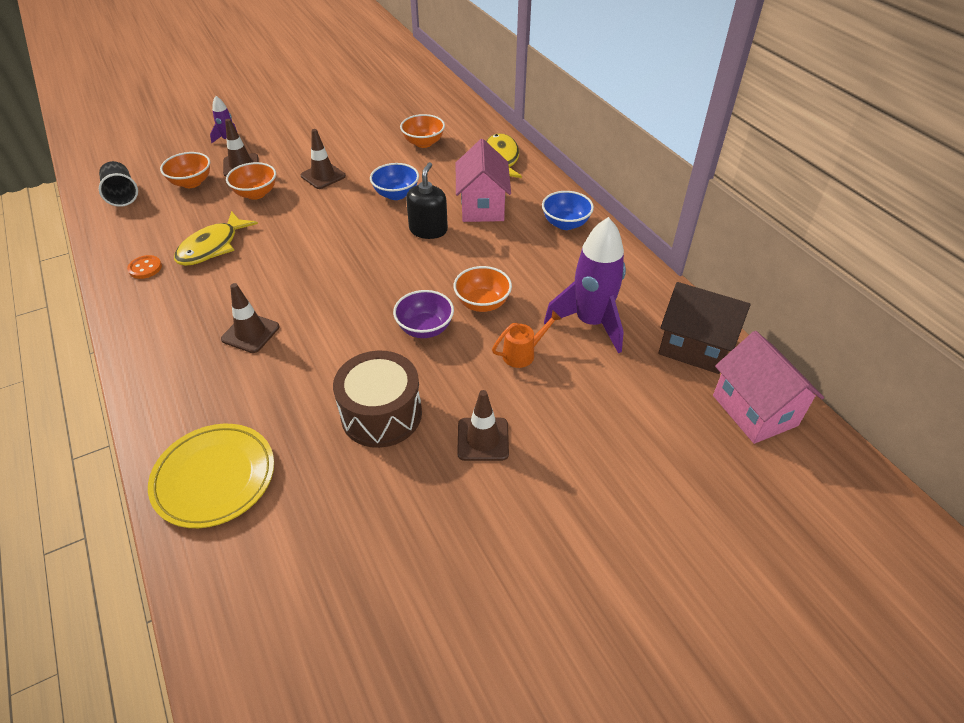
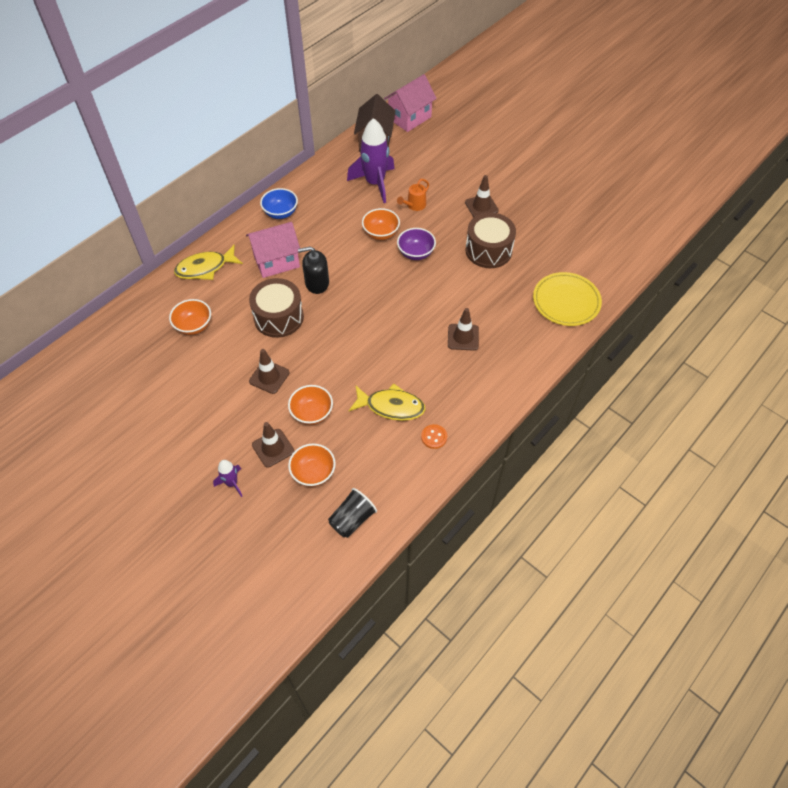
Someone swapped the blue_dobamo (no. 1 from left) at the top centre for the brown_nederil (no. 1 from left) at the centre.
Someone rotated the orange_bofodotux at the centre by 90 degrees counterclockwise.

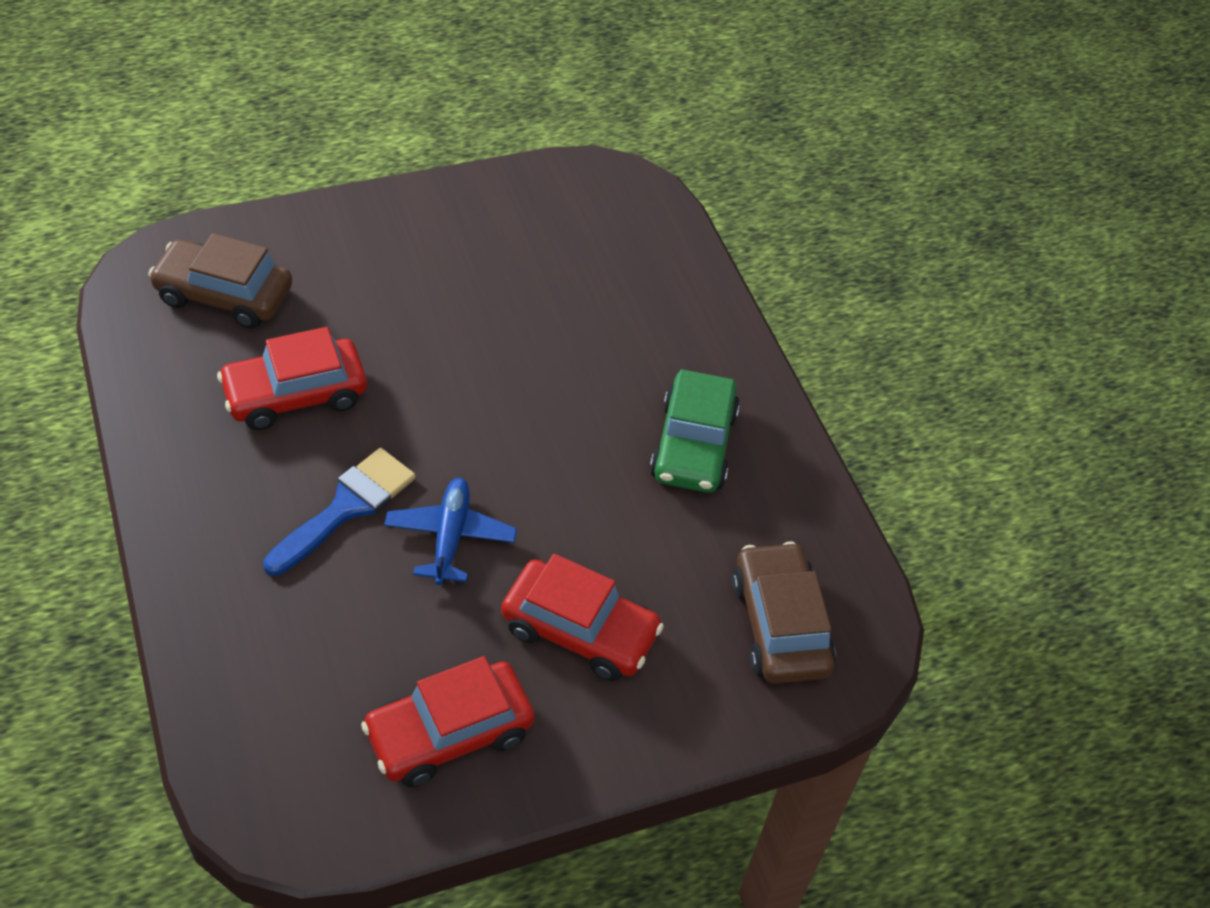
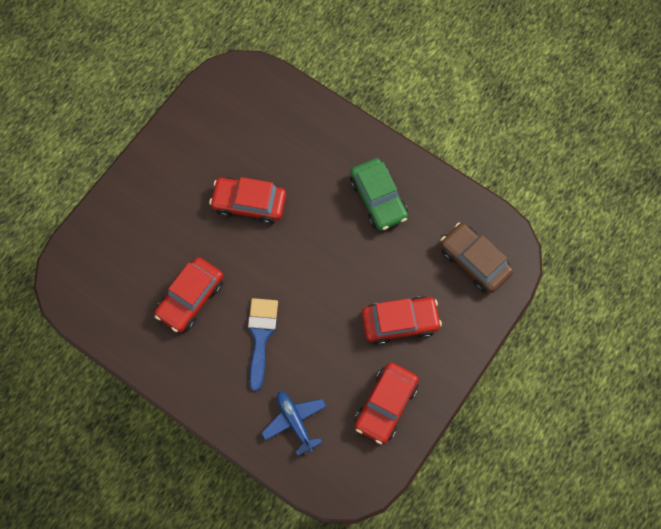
Someone took away the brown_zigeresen (no. 1 from left) at the top left.
Someone put down the red_zigeresen (no. 2 from left) at the centre.
Someone carried the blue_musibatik from the centre to the bottom centre.

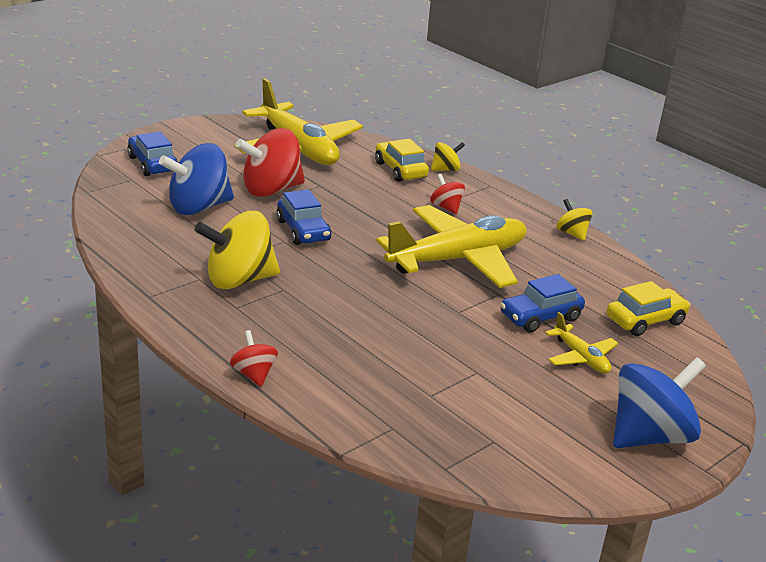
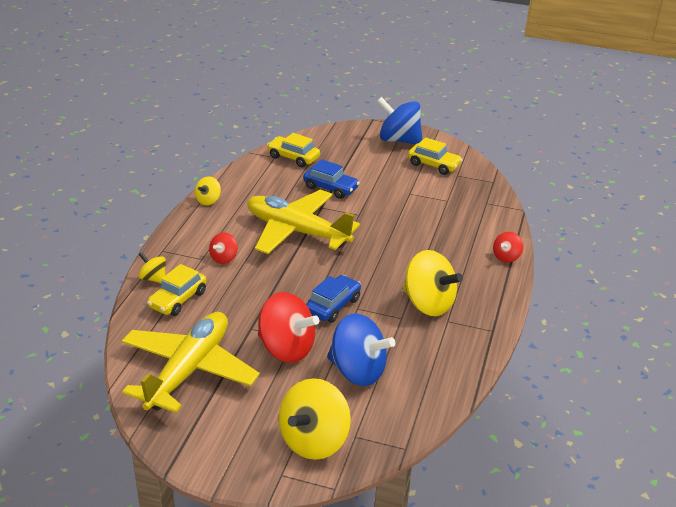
Someone took away the yellow_musibatik (no. 3 from left) at the middle right.
Someone put down the yellow_zigeresen (no. 3 from left) at the top centre.
Someone swapped the blue_zigeresen (no. 1 from left) at the top left for the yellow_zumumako (no. 3 from left) at the bottom centre.

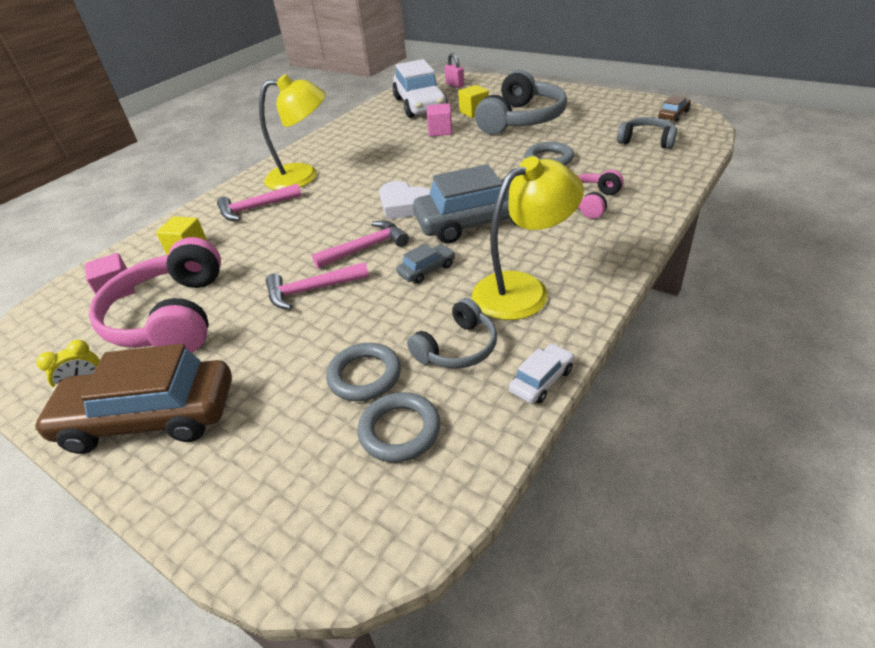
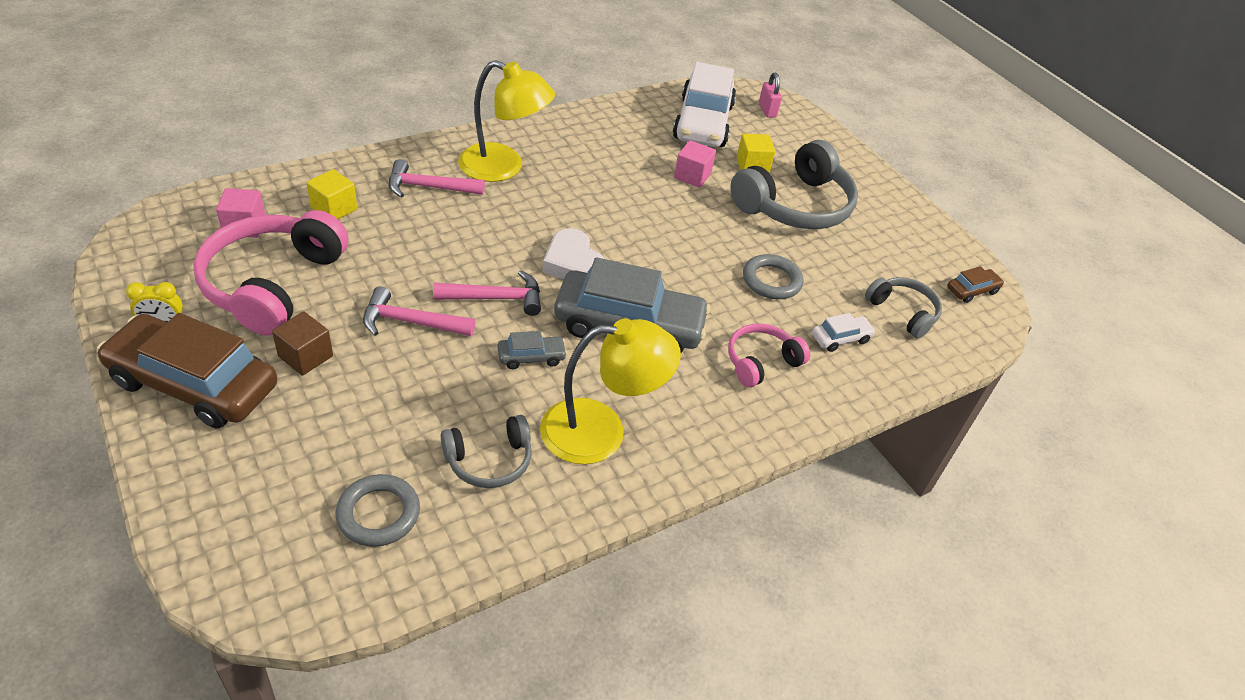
Someone took away the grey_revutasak (no. 1 from left) at the centre.
Someone put down the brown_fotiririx at the middle left.
Someone carried the white_zigeresen (no. 2 from left) from the centre to the middle right.

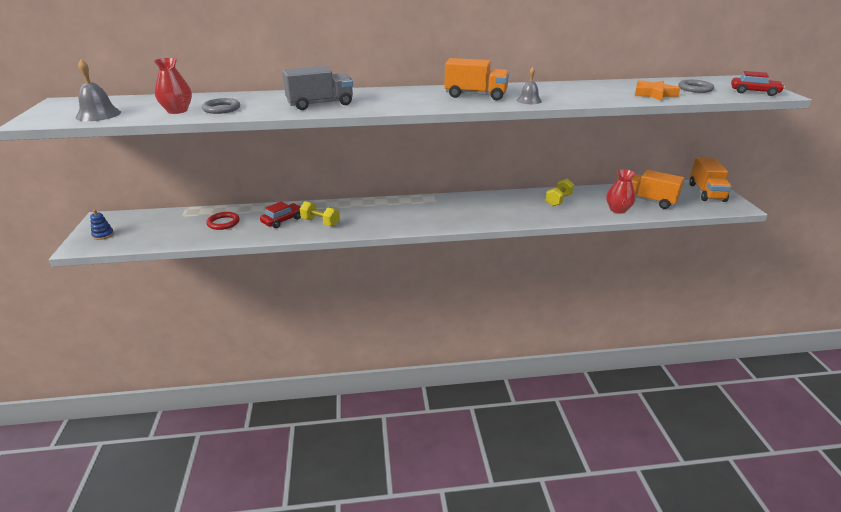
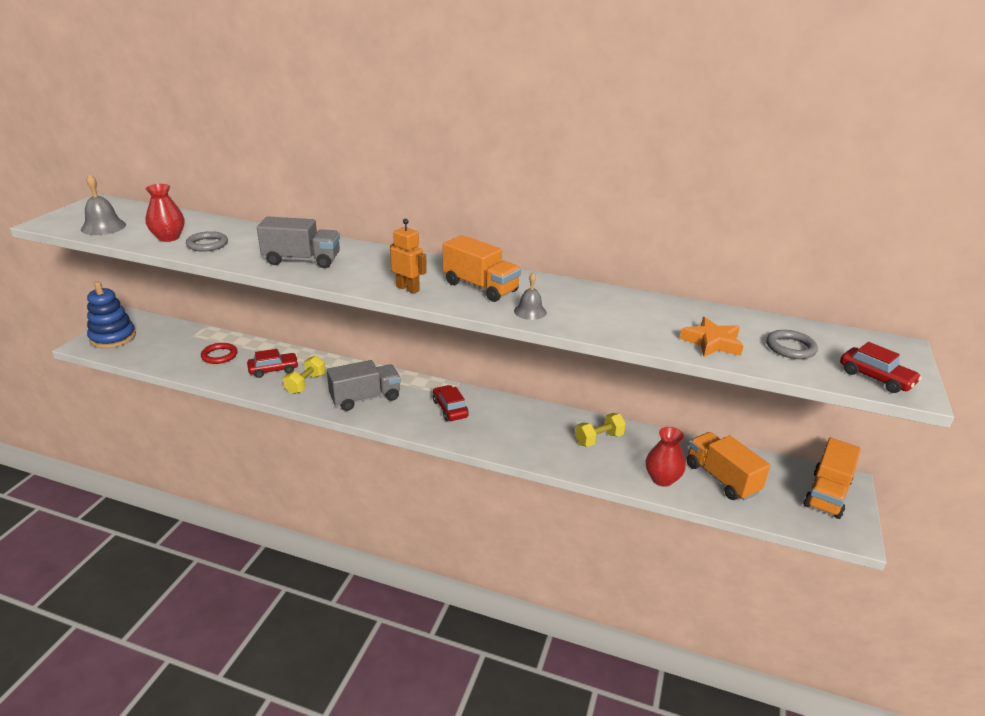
Someone put down the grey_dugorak (no. 2 from left) at the centre.
Someone put down the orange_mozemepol at the centre.
Someone put down the red_zigeresen (no. 2 from left) at the centre.
Someone rotated the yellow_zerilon (no. 1 from left) at the centre by 60 degrees clockwise.
Someone scaled the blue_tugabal at the middle left by 2.12.

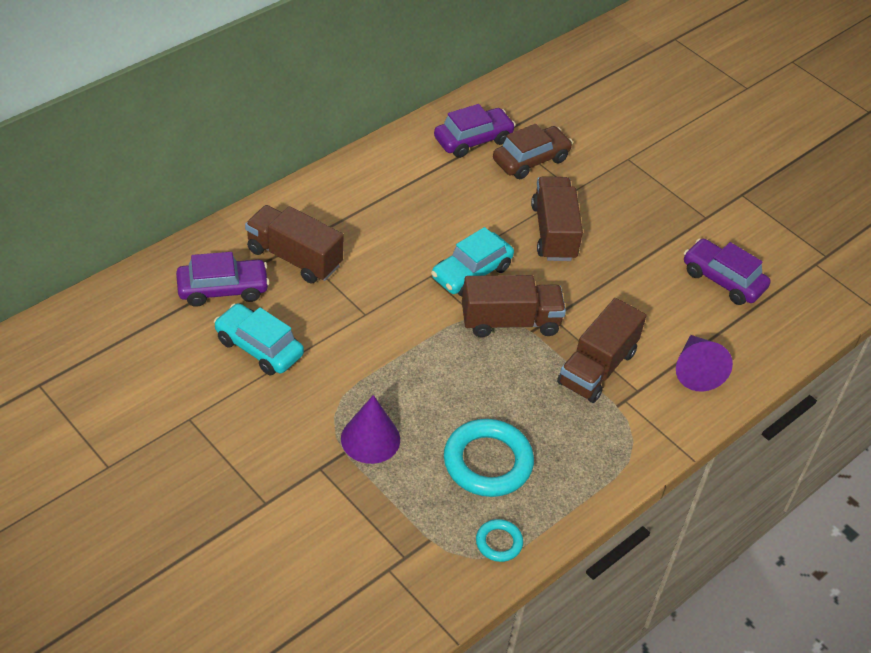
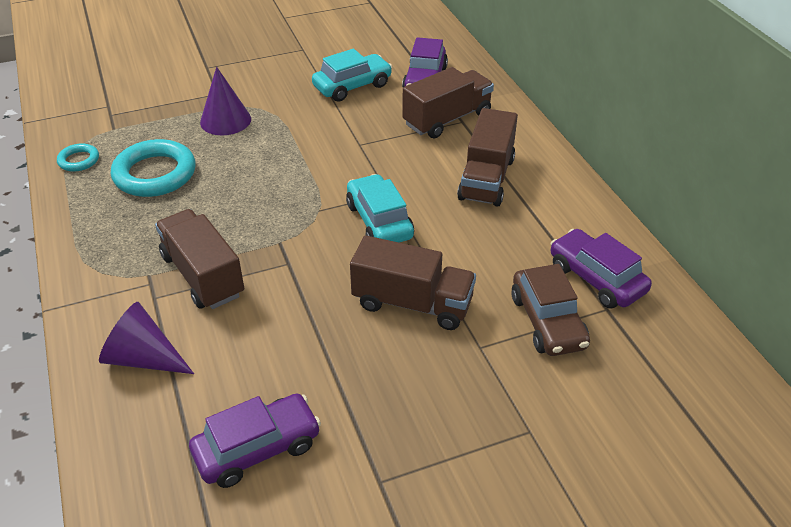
Someone carried the brown_dugorak (no. 2 from left in the first image) from the centre to the top centre.
Someone rotated the purple_zigeresen (no. 2 from left in the first image) at the top centre by 150 degrees clockwise.

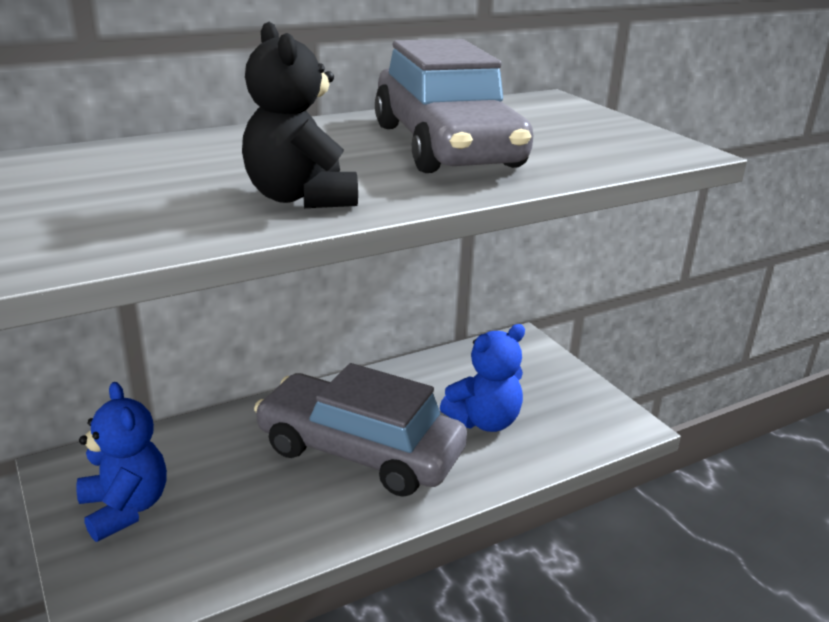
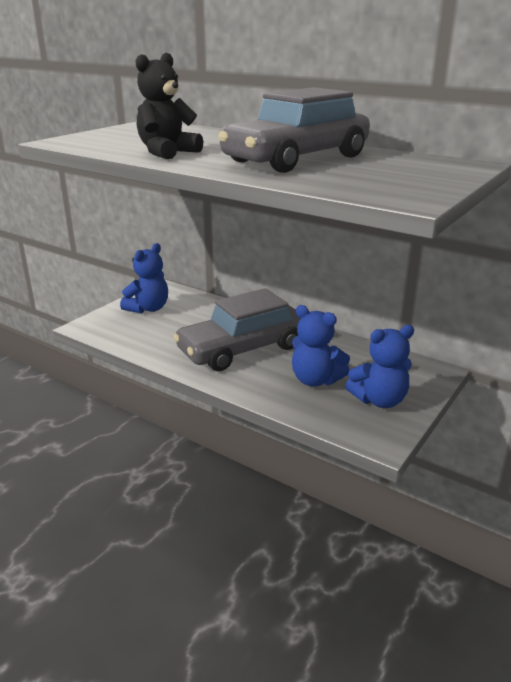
Someone put down the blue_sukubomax (no. 3 from left) at the middle right.
Someone rotated the grey_zigeresen (no. 1 from left) at the bottom centre by 120 degrees counterclockwise.

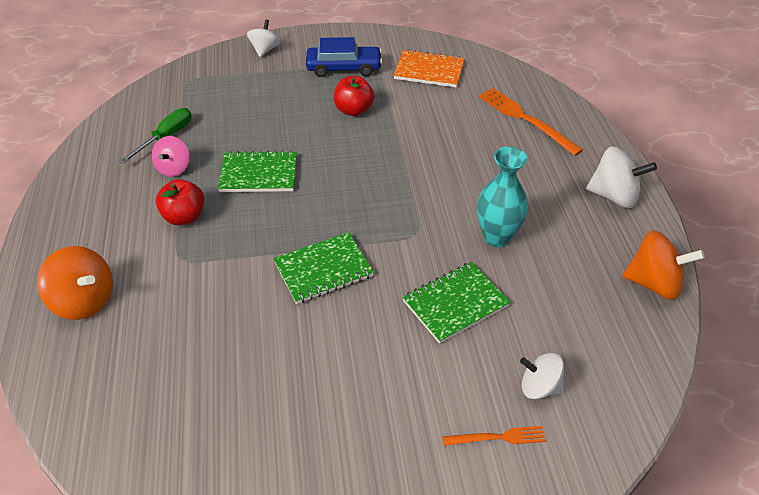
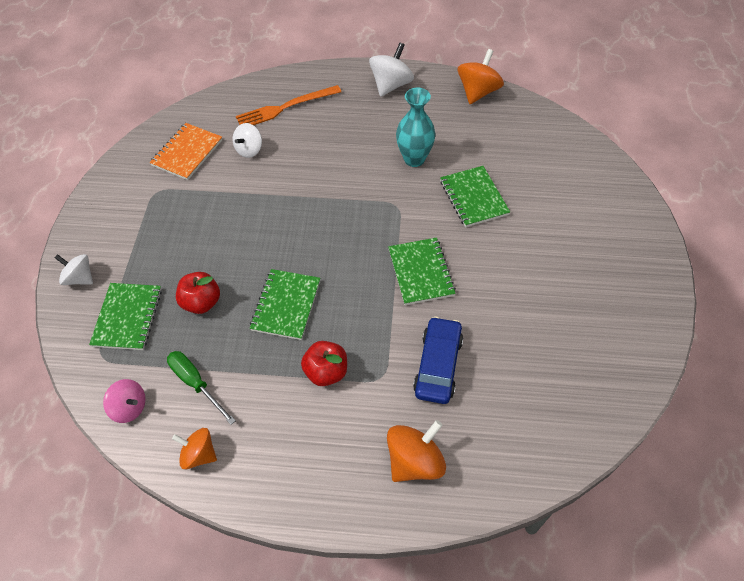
Someone took away the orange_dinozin (no. 1 from left) at the bottom centre.
Someone put down the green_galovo (no. 1 from left) at the middle left.
Someone put down the orange_zumumako (no. 1 from left) at the bottom left.
Someone carried the pink_zumumako from the top left to the bottom left.
Someone carried the blue_zigeresen from the top centre to the centre.
Someone carried the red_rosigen (no. 2 from left in the first image) from the top centre to the middle left.
Someone carried the white_zumumako (no. 2 from left) from the bottom right to the top left.

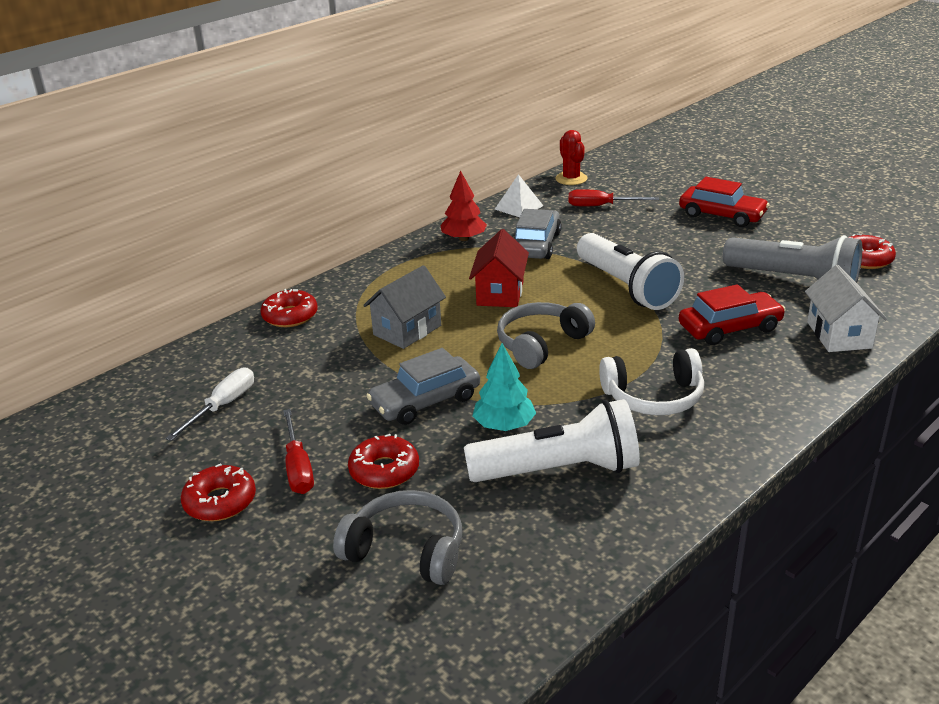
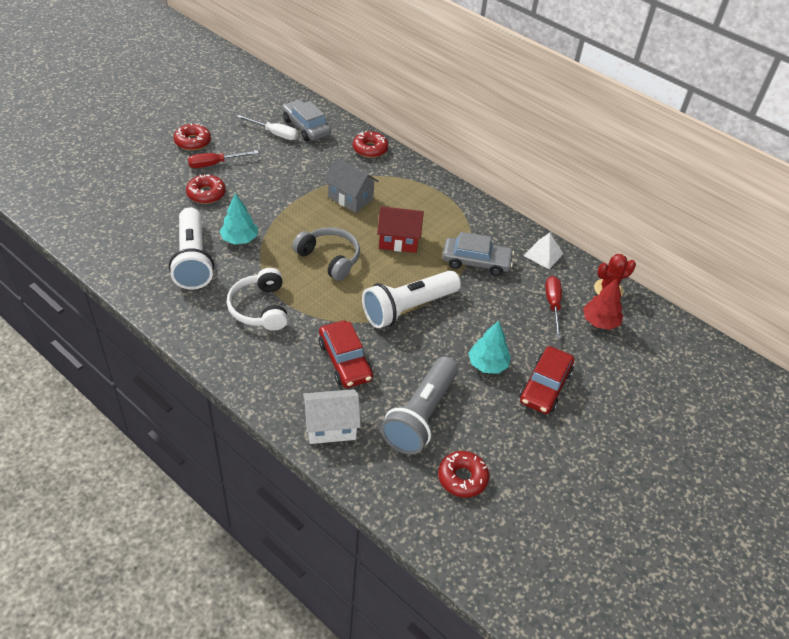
Someone took away the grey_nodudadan (no. 1 from left) at the bottom centre.
Someone put down the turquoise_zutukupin (no. 2 from left) at the centre.
Someone carried the grey_zigeresen (no. 1 from left) from the centre to the top centre.
Someone carried the red_zutukupin from the top centre to the middle right.

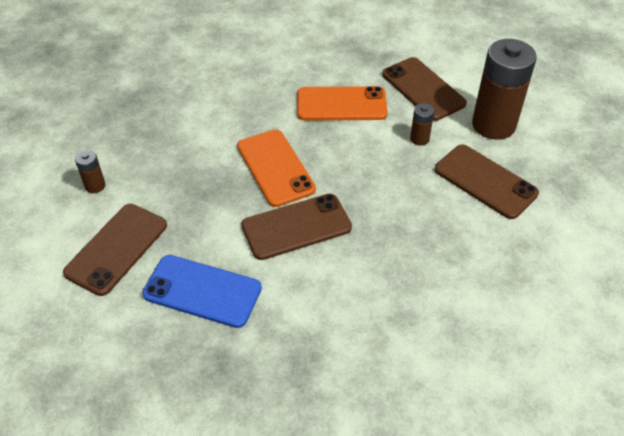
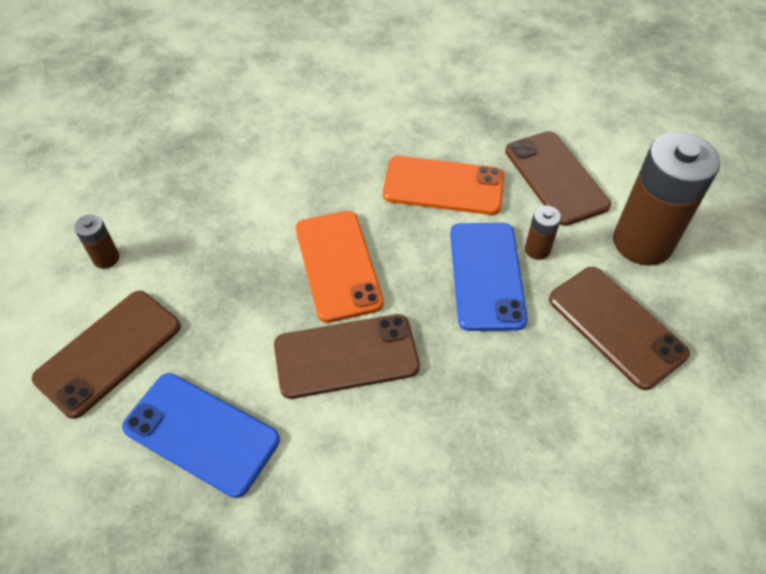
Someone put down the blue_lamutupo (no. 2 from left) at the centre.

